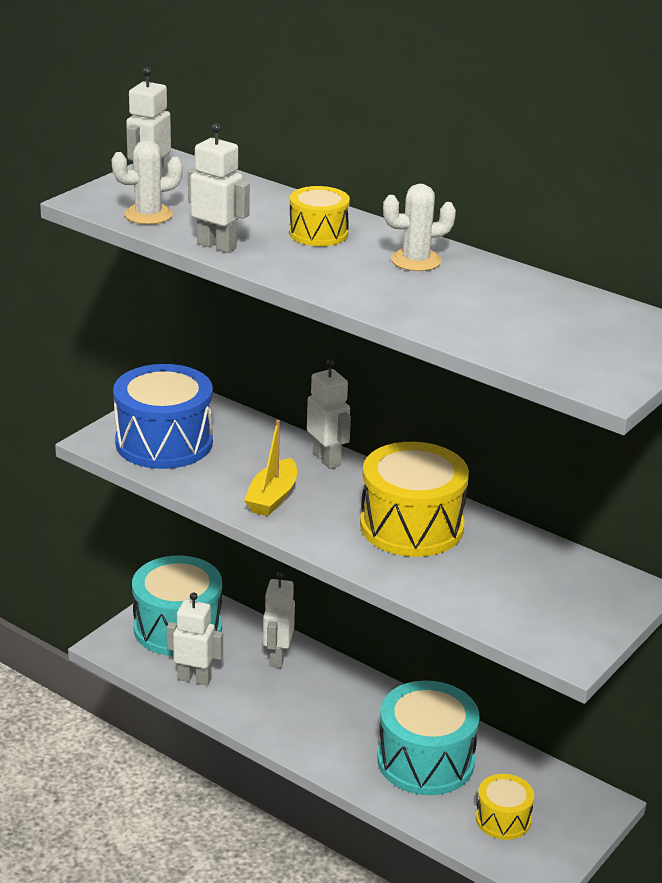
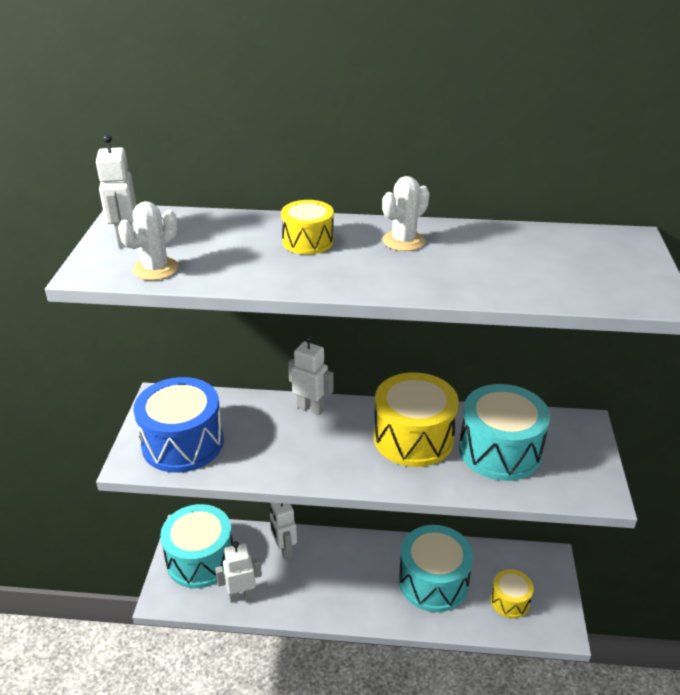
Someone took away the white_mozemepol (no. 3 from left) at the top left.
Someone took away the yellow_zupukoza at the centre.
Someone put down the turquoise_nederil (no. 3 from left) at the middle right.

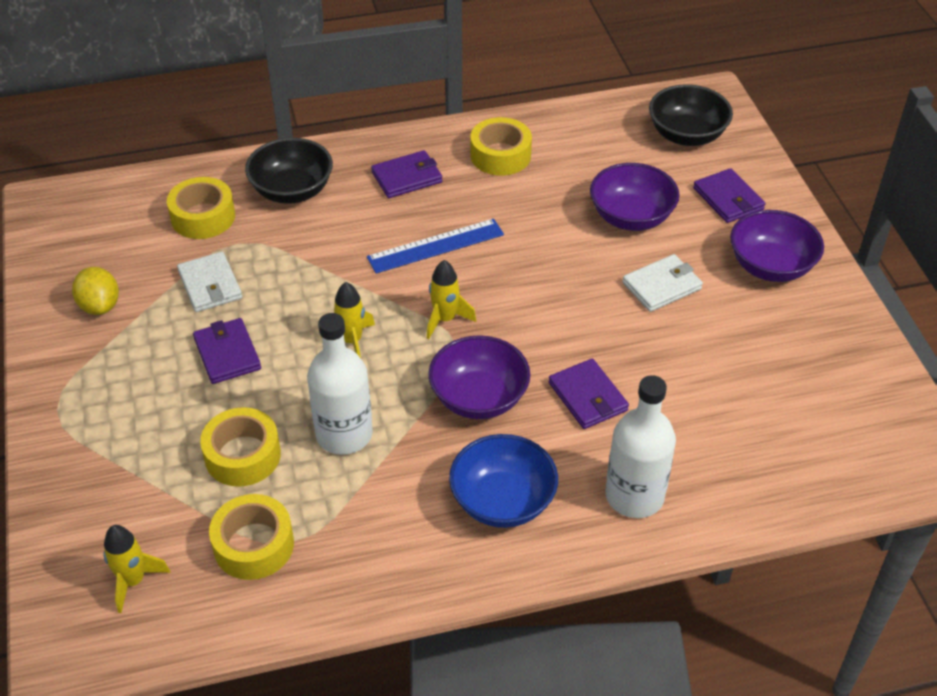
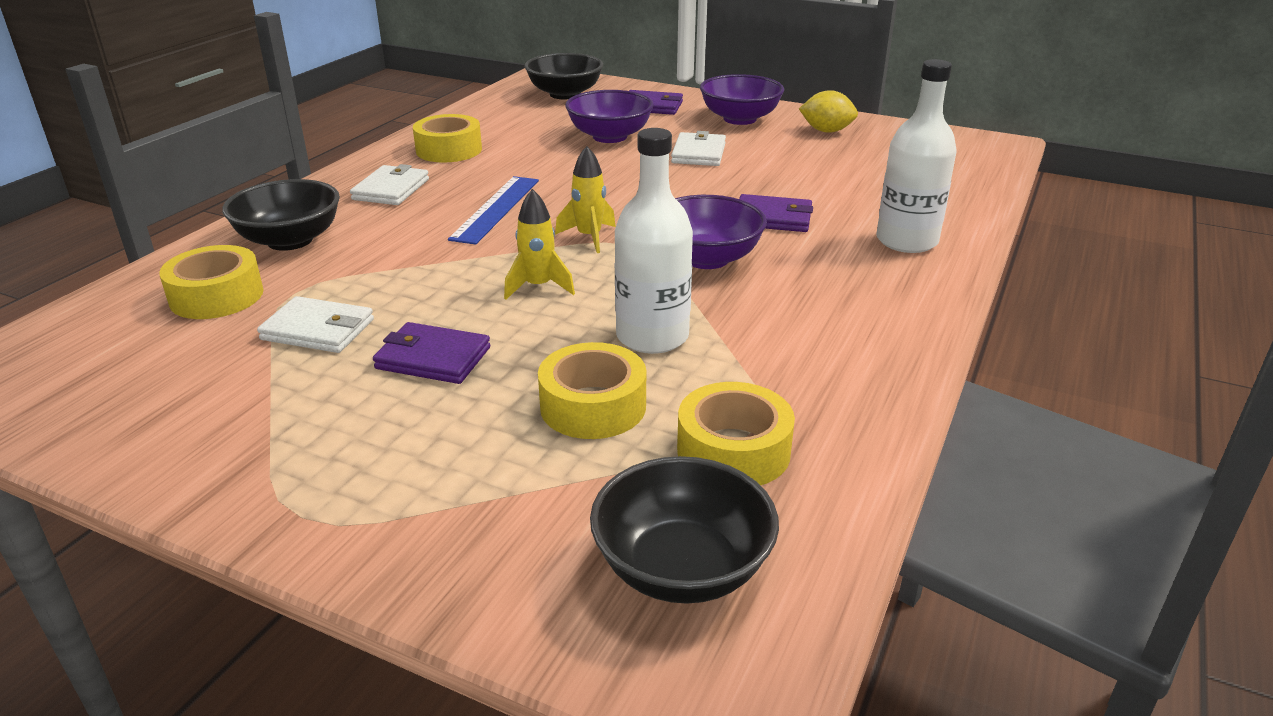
Someone took away the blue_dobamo at the bottom centre.
Someone carried the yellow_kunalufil from the middle left to the top centre.
Someone swapped the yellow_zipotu (no. 1 from left) at the bottom left for the black_dobamo (no. 3 from left) at the bottom centre.
Someone repainted the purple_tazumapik (no. 2 from left) at the top centre, which became the white_tazumapik (no. 2 from left) at the top left.

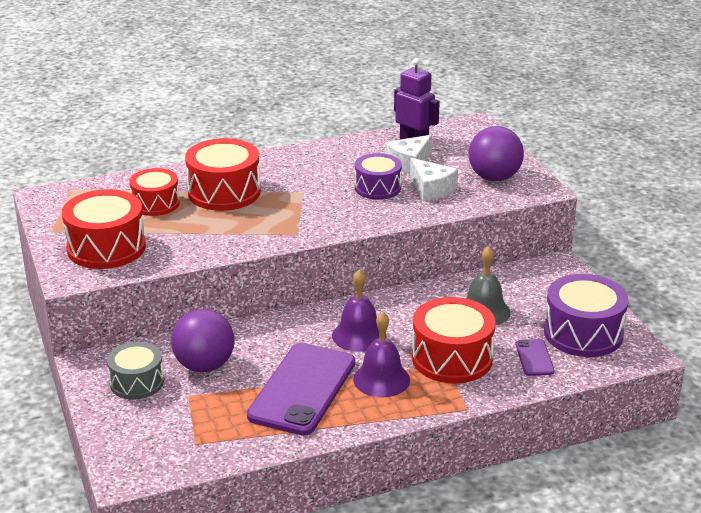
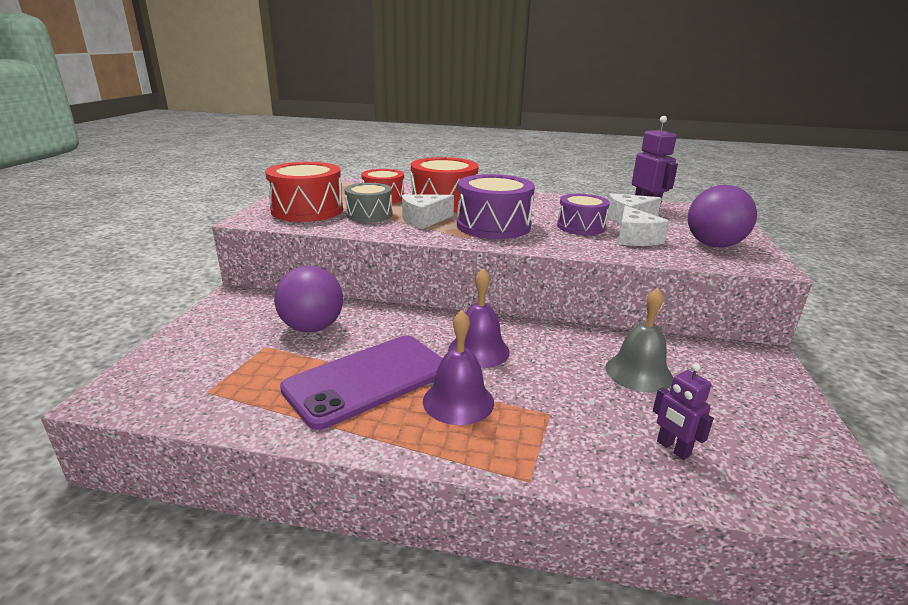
Someone took away the red_nederil (no. 4 from left) at the centre.
Someone put down the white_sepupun (no. 1 from left) at the centre.
Someone carried the grey_nederil from the bottom left to the centre.
Someone carried the purple_nederil (no. 2 from left in the first image) from the middle right to the centre.
Someone swapped the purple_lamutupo (no. 2 from left) at the bottom right for the purple_mozemepol (no. 2 from left) at the bottom right.

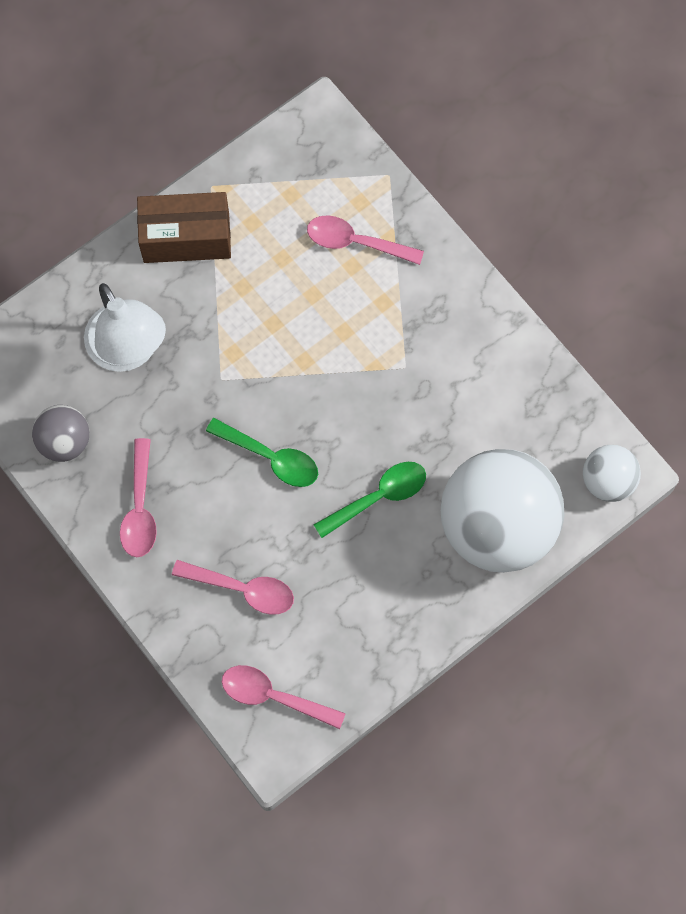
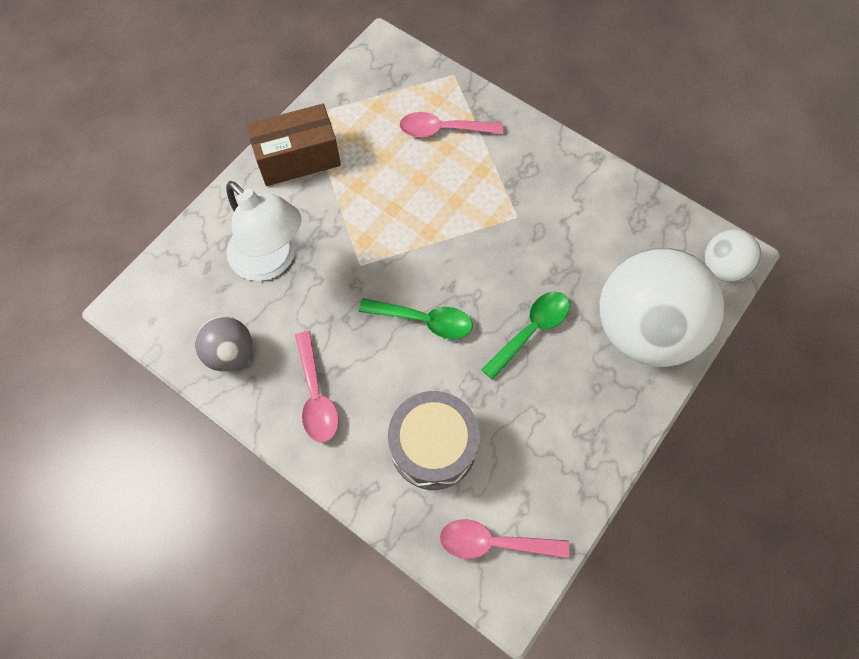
Someone swapped the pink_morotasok (no. 2 from left) at the centre for the grey_nederil at the bottom centre.

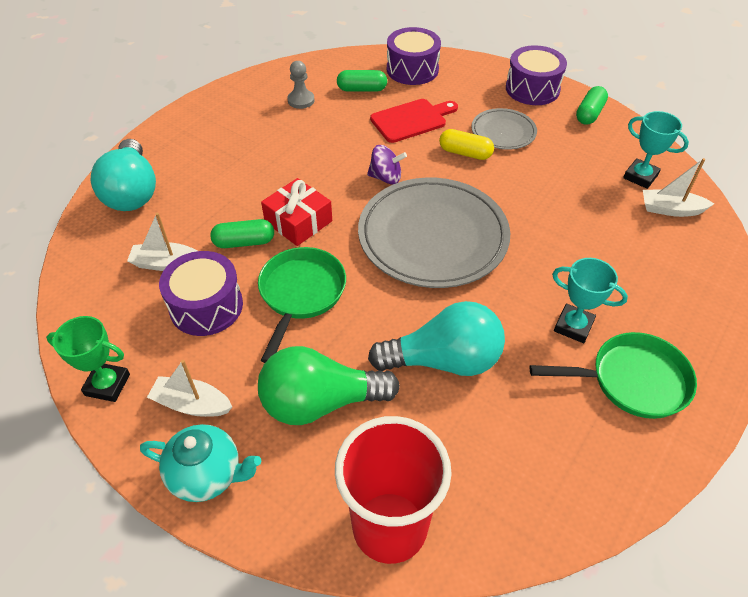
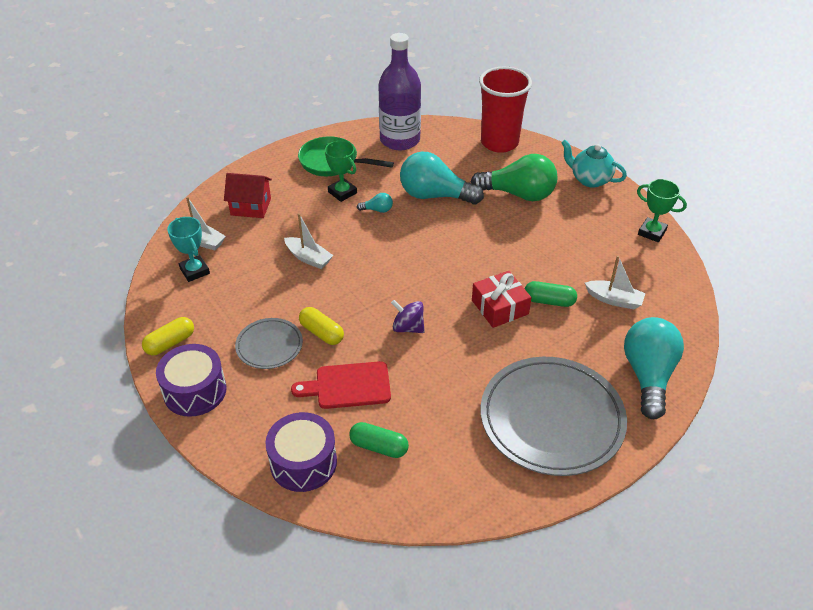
Someone took away the purple_nederil (no. 1 from left) at the middle left.
Someone took away the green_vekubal (no. 1 from left) at the centre.
Someone took away the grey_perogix at the top centre.
Someone put down the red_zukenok at the top left.
Someone put down the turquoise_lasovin (no. 1 from left) at the top centre.
Someone put down the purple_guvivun at the top centre.
Someone carried the white_zupukoza (no. 2 from left) from the middle left to the centre.
Someone carried the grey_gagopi (no. 1 from left in the first image) from the centre to the bottom right.
Someone repainted the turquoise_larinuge (no. 1 from left) at the middle right, which became the green_larinuge (no. 1 from left) at the top centre.
Someone repainted the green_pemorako (no. 3 from left) at the top right, which became the yellow_pemorako (no. 1 from left) at the middle left.

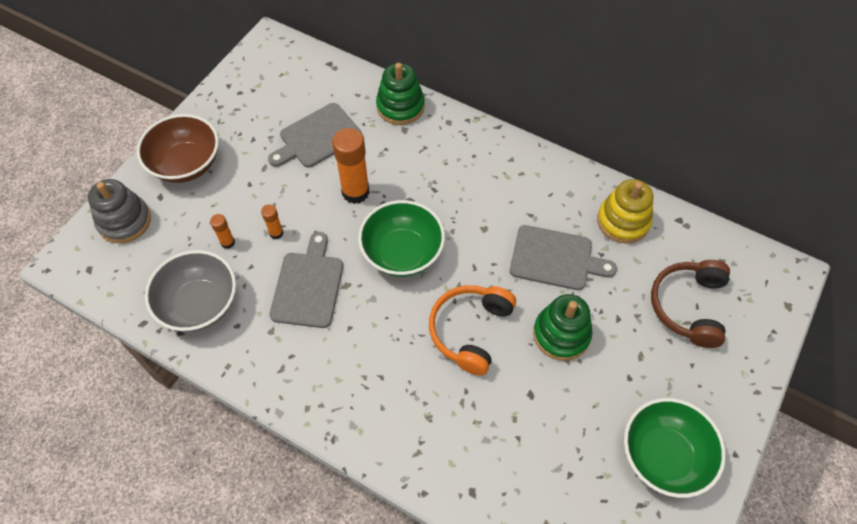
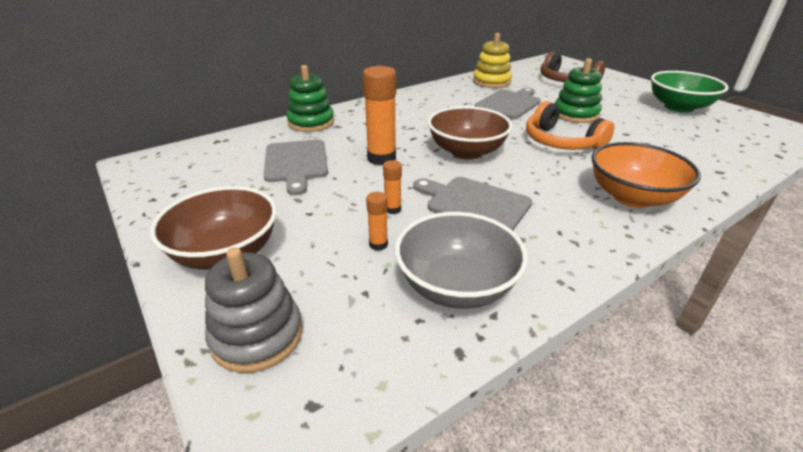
Someone put down the orange_dobamo at the middle right.
Someone repainted the green_dobamo (no. 1 from left) at the centre, which became the brown_dobamo (no. 2 from left) at the top centre.

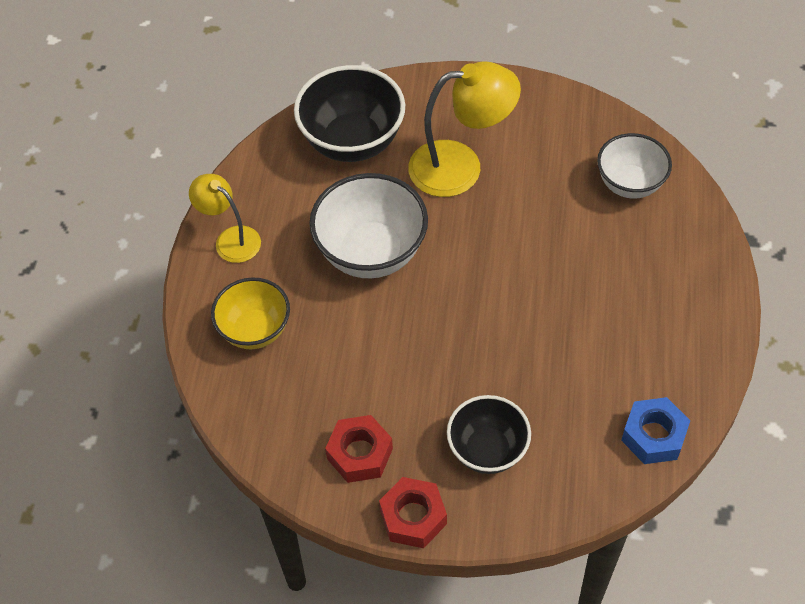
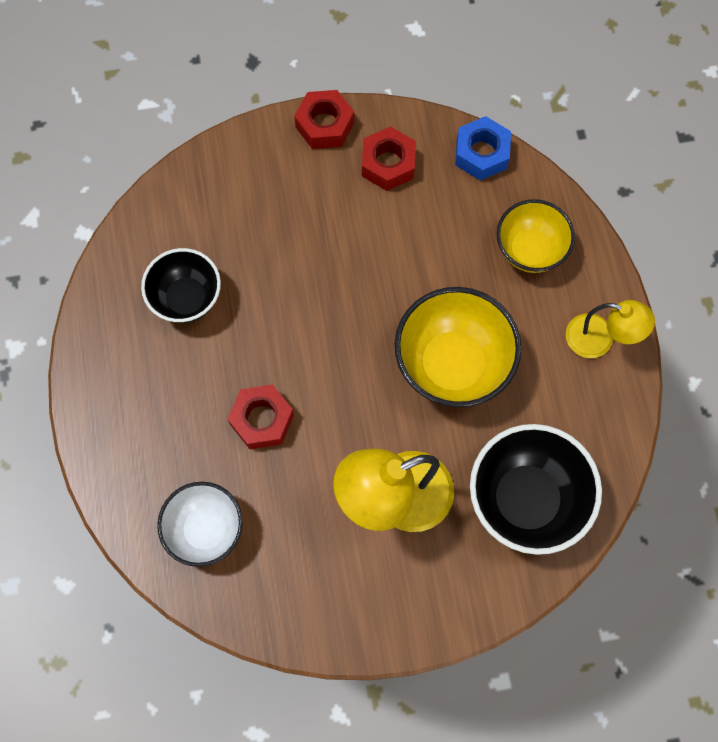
Someone put down the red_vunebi (no. 1 from left) at the centre.
Someone carried the black_dobamo (no. 2 from left in the first image) from the bottom centre to the middle left.
Someone carried the blue_vunebi from the bottom right to the top right.
Someone repainted the white_dobamo (no. 1 from left) at the centre, which became the yellow_dobamo (no. 1 from left) at the centre.

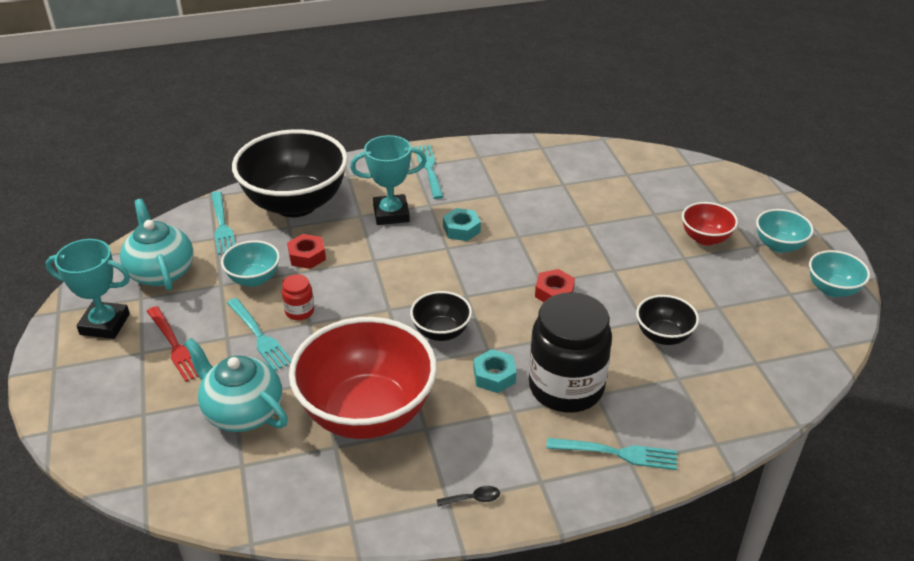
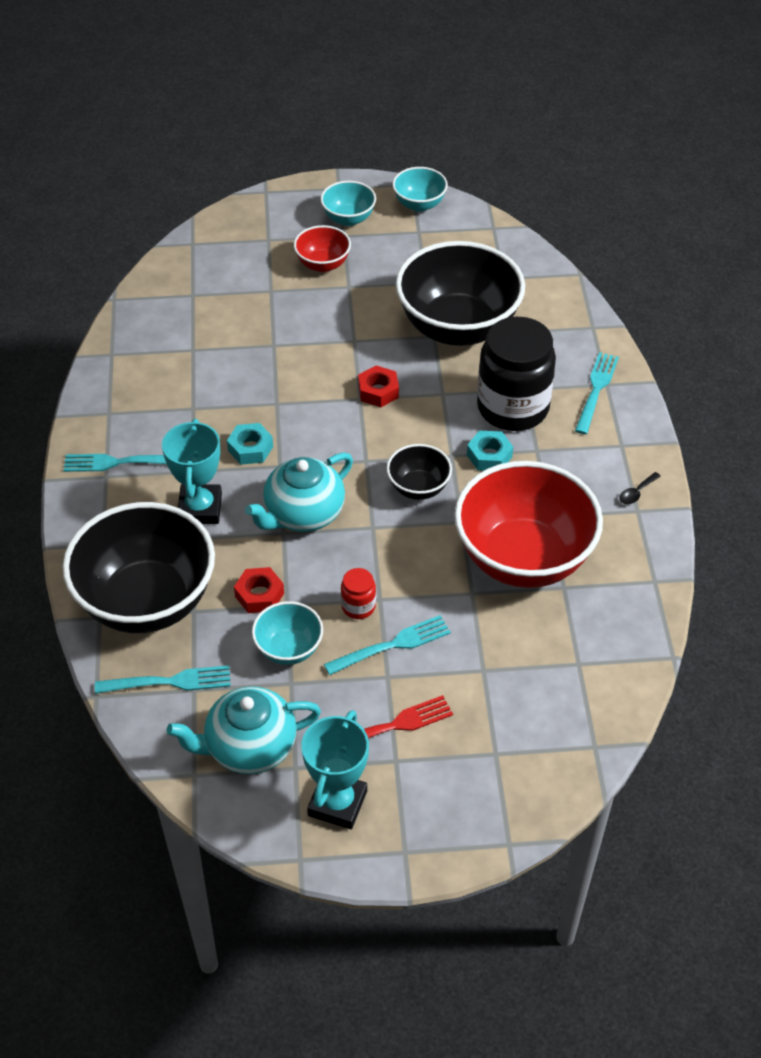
Someone carried the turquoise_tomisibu (no. 2 from left) from the bottom left to the centre.
Someone rotated the black_morotasok at the bottom centre by 135 degrees counterclockwise.
Someone scaled the black_dobamo (no. 3 from left) at the middle right by 2.13.

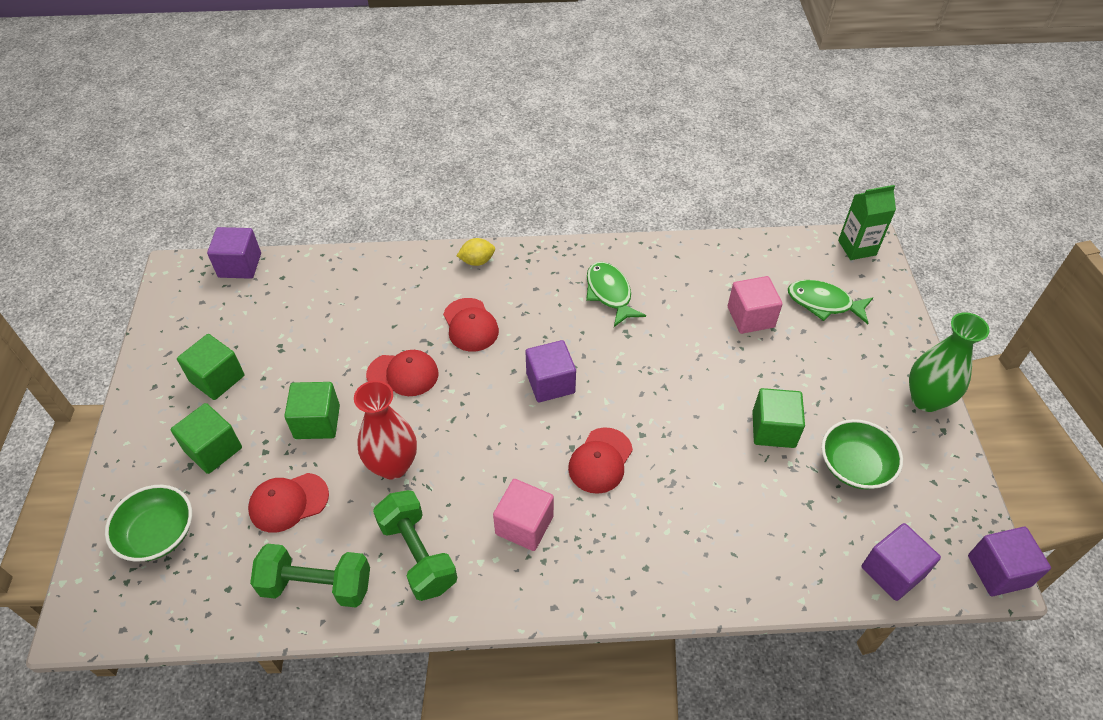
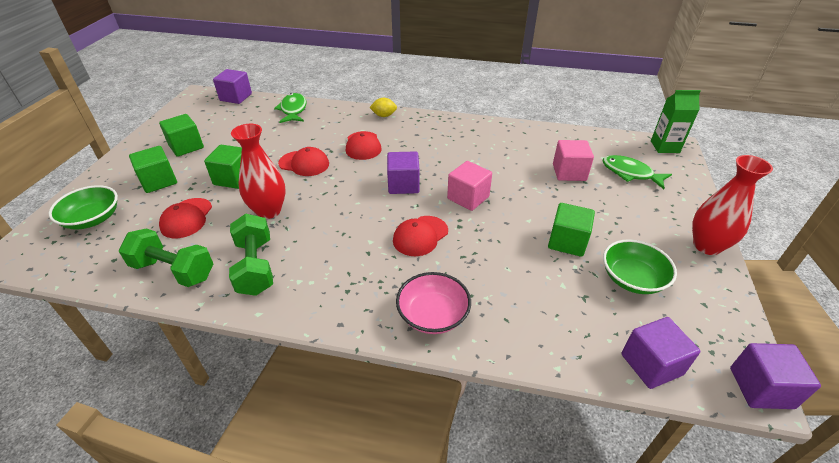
Someone put down the pink_dobamo at the centre.
Someone carried the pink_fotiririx (no. 1 from left) from the bottom centre to the centre.
Someone carried the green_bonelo (no. 1 from left) from the centre to the top centre.
Someone repainted the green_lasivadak at the middle right, which became the red_lasivadak (no. 2 from left) at the middle right.
Someone rotated the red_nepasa (no. 1 from left) at the bottom left by 75 degrees counterclockwise.

